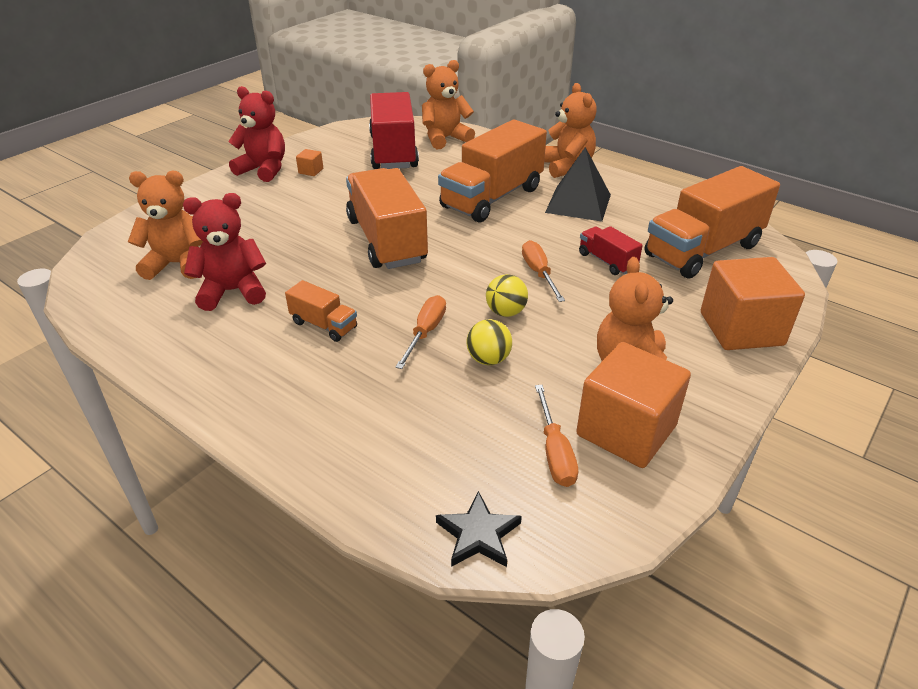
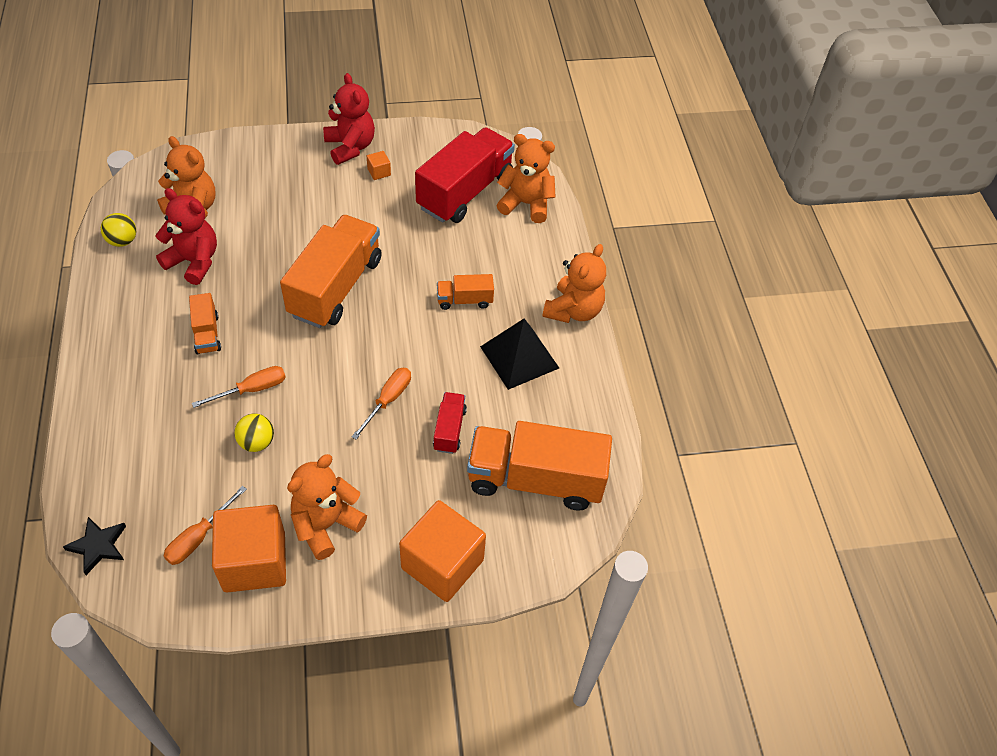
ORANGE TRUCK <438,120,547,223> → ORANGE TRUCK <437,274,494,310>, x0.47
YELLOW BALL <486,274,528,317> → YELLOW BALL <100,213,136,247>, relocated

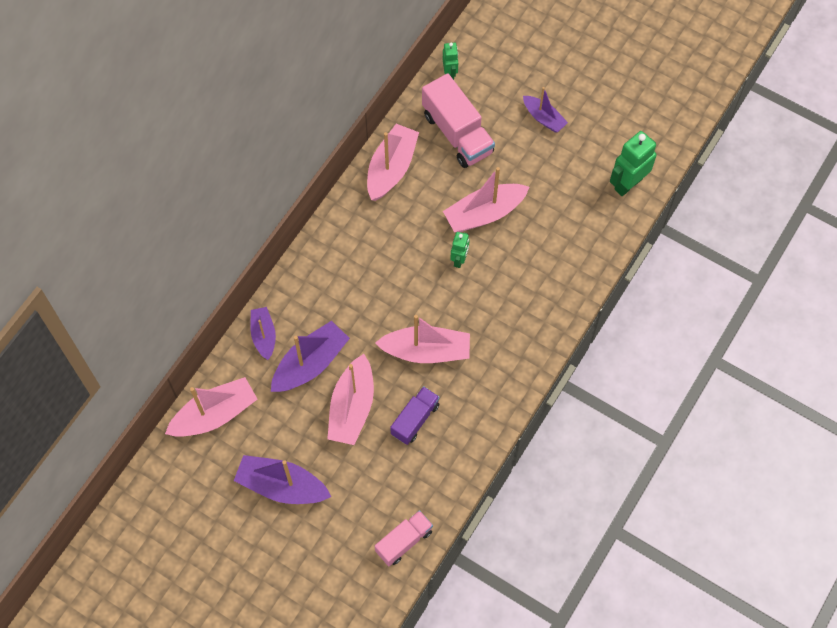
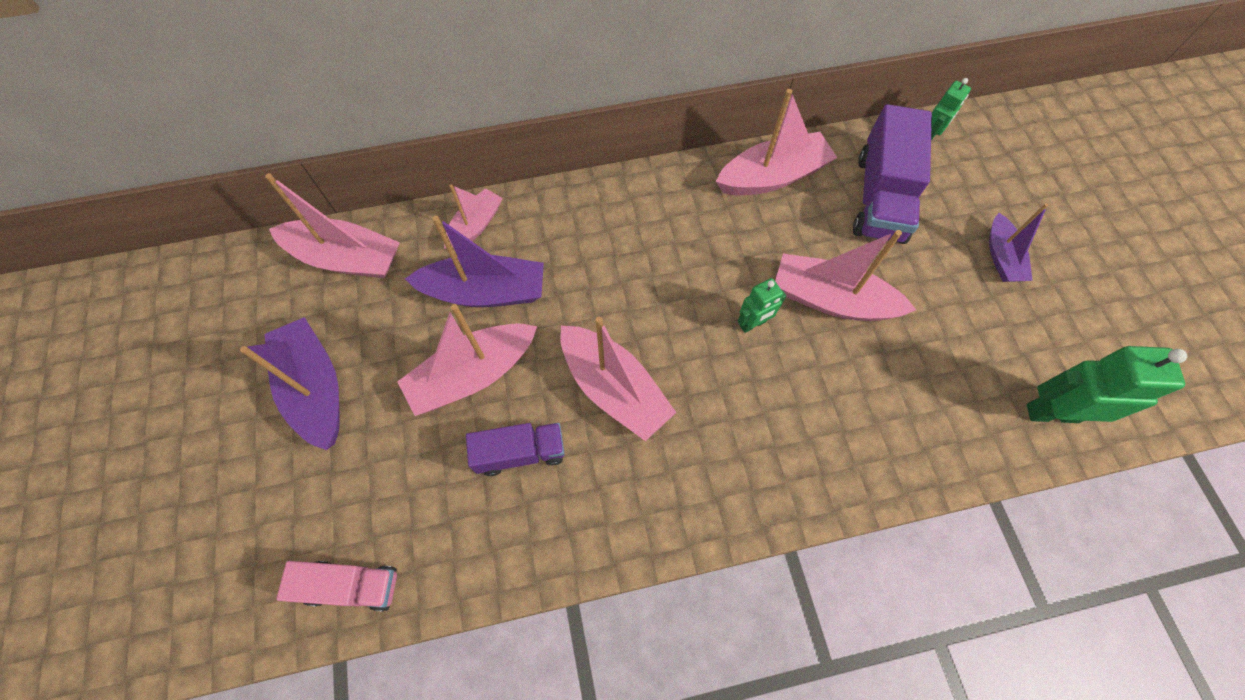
PINK TRUCK <422,73,495,168> → PURPLE TRUCK <853,104,932,244>
PURPLE BOAT <250,307,276,360> → PINK BOAT <444,185,503,251>

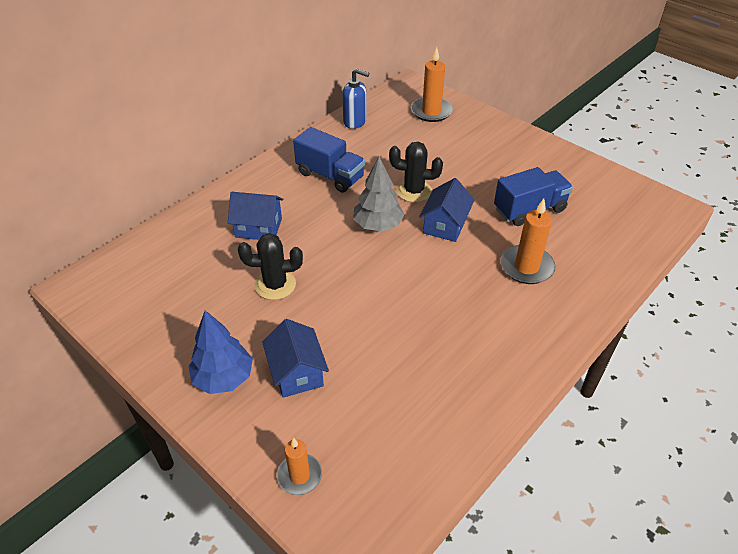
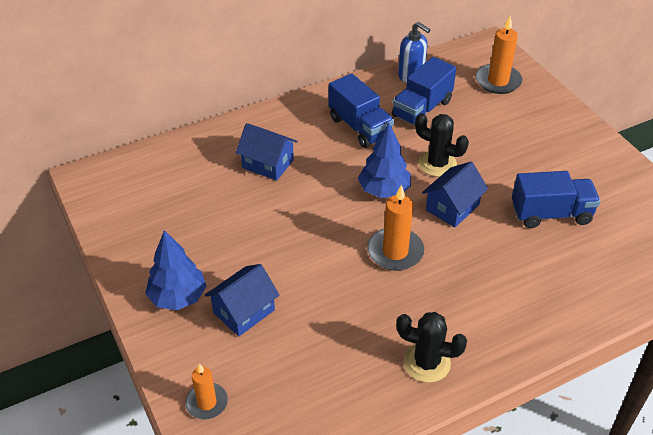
GREY TREE <353,157,405,231> → BLUE TREE <358,123,411,198>
ORANGE CANDLE <500,199,555,284> → ORANGE CANDLE <367,185,424,271>, relocated
BLACK CACTUS <238,233,303,300> → BLACK CACTUS <396,312,467,383>, relocated
BLUE HOUSE <262,319,329,398> → BLUE HOUSE <205,264,280,336>, 45 degrees clockwise
- → BLUE TRUCK <392,57,456,125>

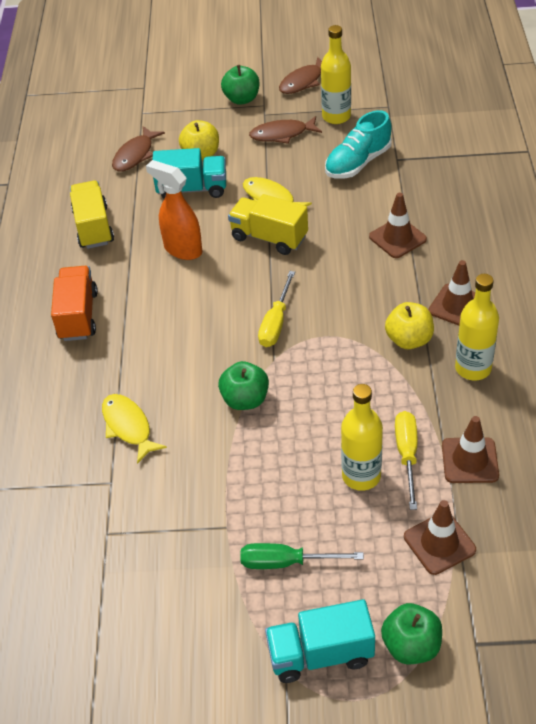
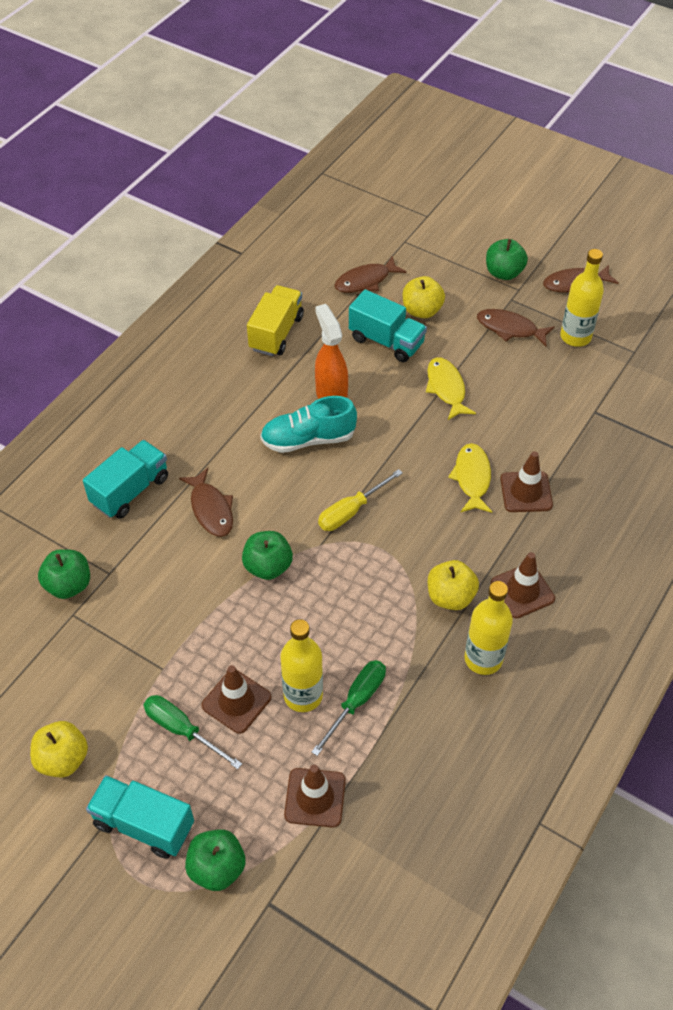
TURQUOISE SHOE <325,110,392,179> → TURQUOISE SHOE <260,396,357,453>, relocated
YELLOW TRUCK <228,194,308,255> → -
ORANGE TRUCK <51,266,98,341> → -
YELLOW FISH <102,394,167,464> → YELLOW FISH <448,443,492,513>, relocated
YELLOW SCREWDRIVER <395,411,418,510> → GREEN SCREWDRIVER <312,660,386,756>
BROWN TRAFFIC CONE <442,416,499,483> → BROWN TRAFFIC CONE <201,665,271,734>, relocated
- → TURQUOISE TRUCK <83,440,168,519>
- → BROWN FISH <179,468,233,537>
- → GREEN APPLE <38,549,90,599>
- → YELLOW APPLE <30,721,88,778>

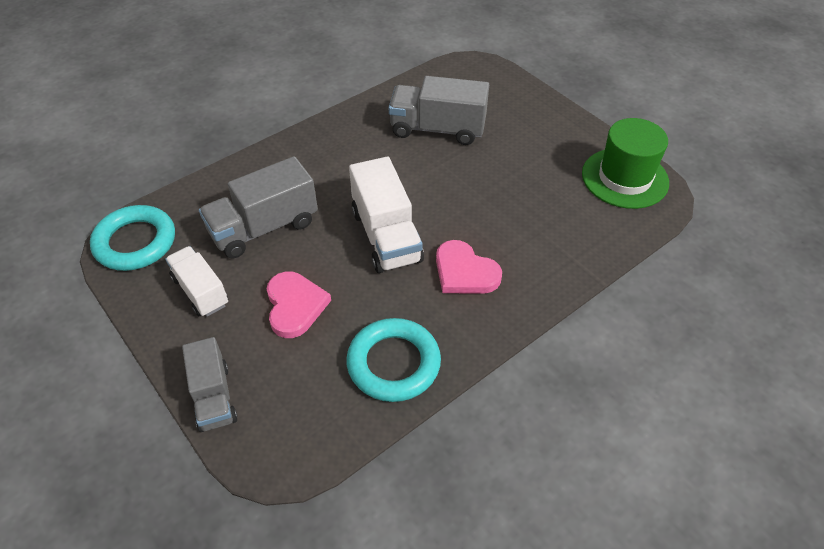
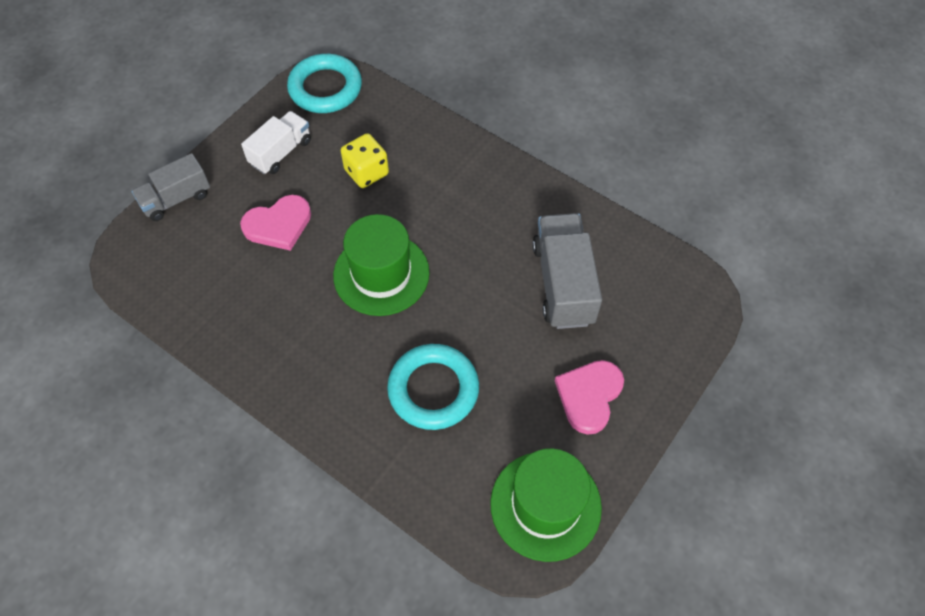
GREY TRUCK <199,156,318,258> → YELLOW DICE <341,133,389,188>
WHITE TRUCK <349,156,424,273> → GREEN HAT <333,214,430,316>
PINK HEART <436,240,502,294> → PINK HEART <555,360,624,435>, relocated
TURQUOISE RING <346,318,441,402> → TURQUOISE RING <387,344,479,430>, relocated

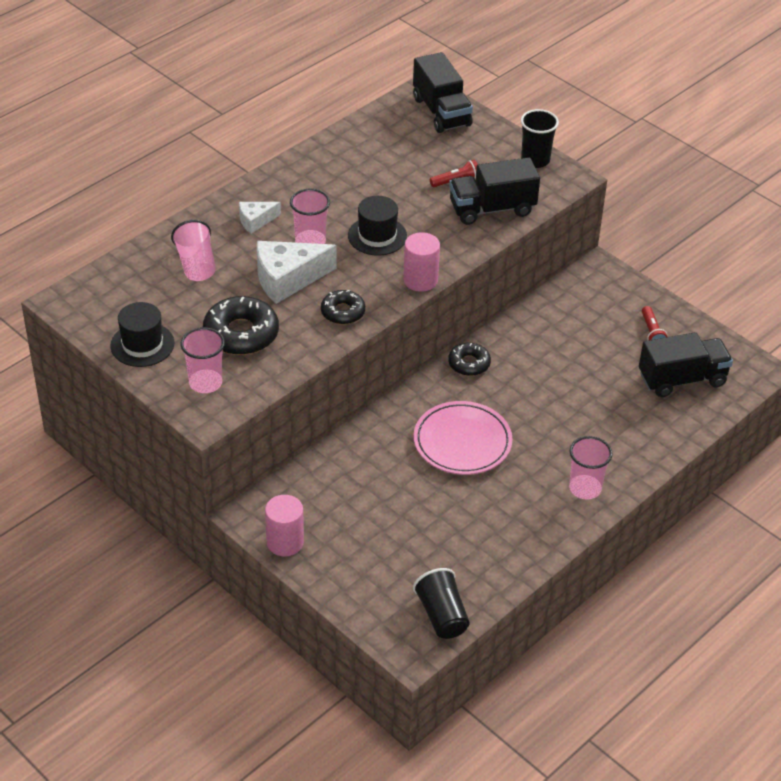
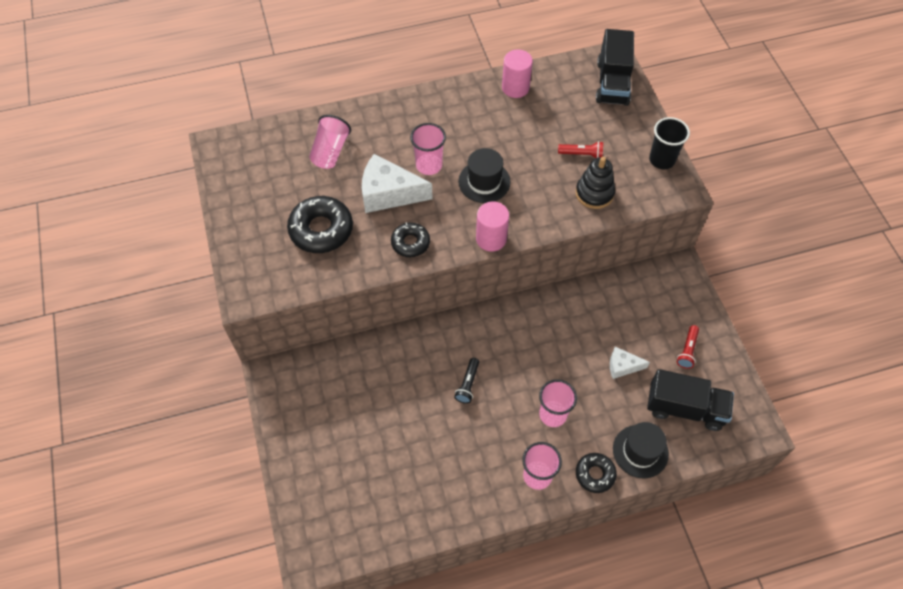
BLACK TRUCK <449,157,540,225> → BLACK STACKING TOY <576,157,615,209>
WHITE CHEESE <239,202,281,234> → WHITE CHEESE <610,347,650,379>, relocated
BLACK HAT <110,302,174,367> → BLACK HAT <613,422,669,478>, relocated
PINK CUP <181,327,225,393> → PINK CUP <539,379,577,427>, relocated
BLACK DONUT <448,343,491,376> → BLACK DONUT <576,453,617,493>, relocated
PINK PLATE <414,401,513,475> → BLACK FLASHLIGHT <454,358,479,403>
PINK CYLINDER <265,495,304,556> → PINK CYLINDER <502,50,533,98>, relocated
BLACK CUP <413,568,470,639> → -

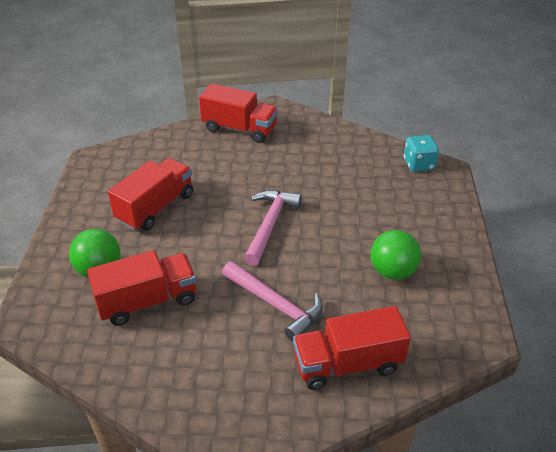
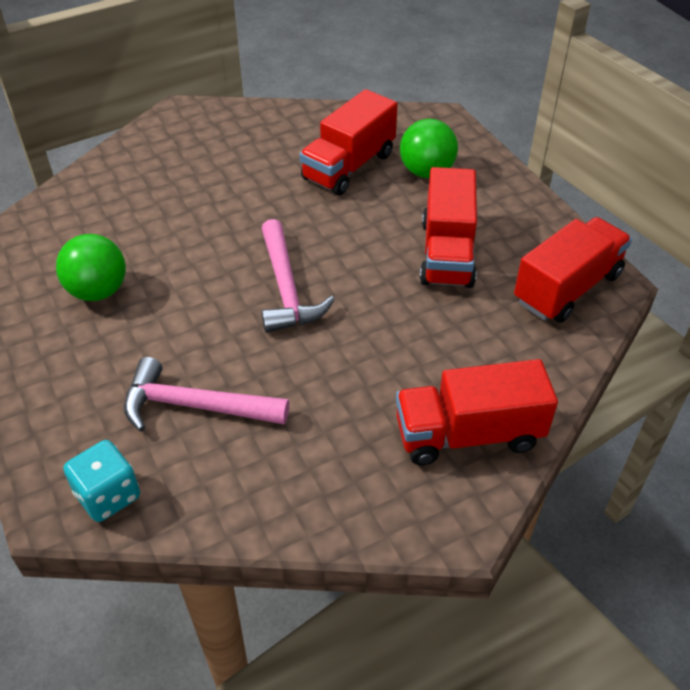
PINK HAMMER <222,261,323,342> → PINK HAMMER <124,357,289,431>, relocated
RED TRUCK <293,306,411,390> → RED TRUCK <514,217,632,323>, relocated

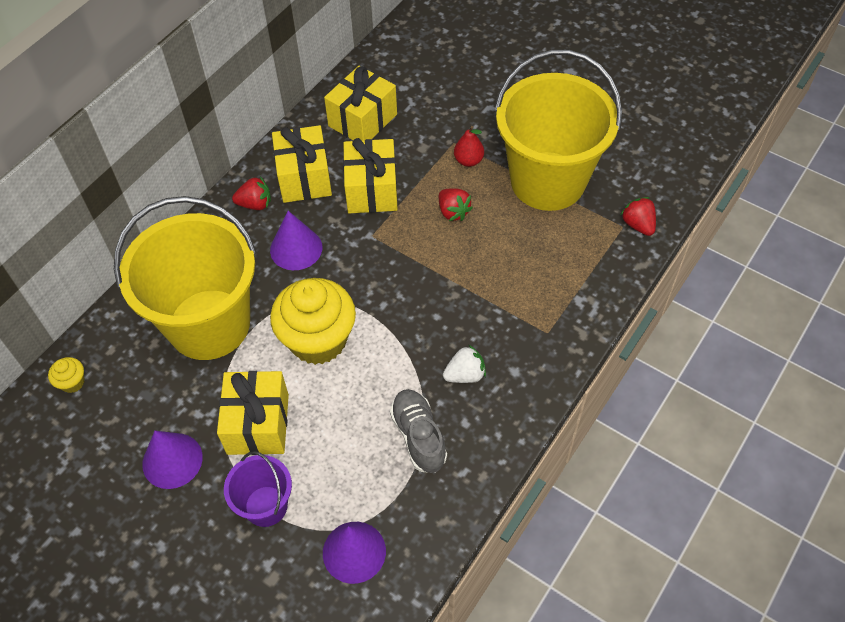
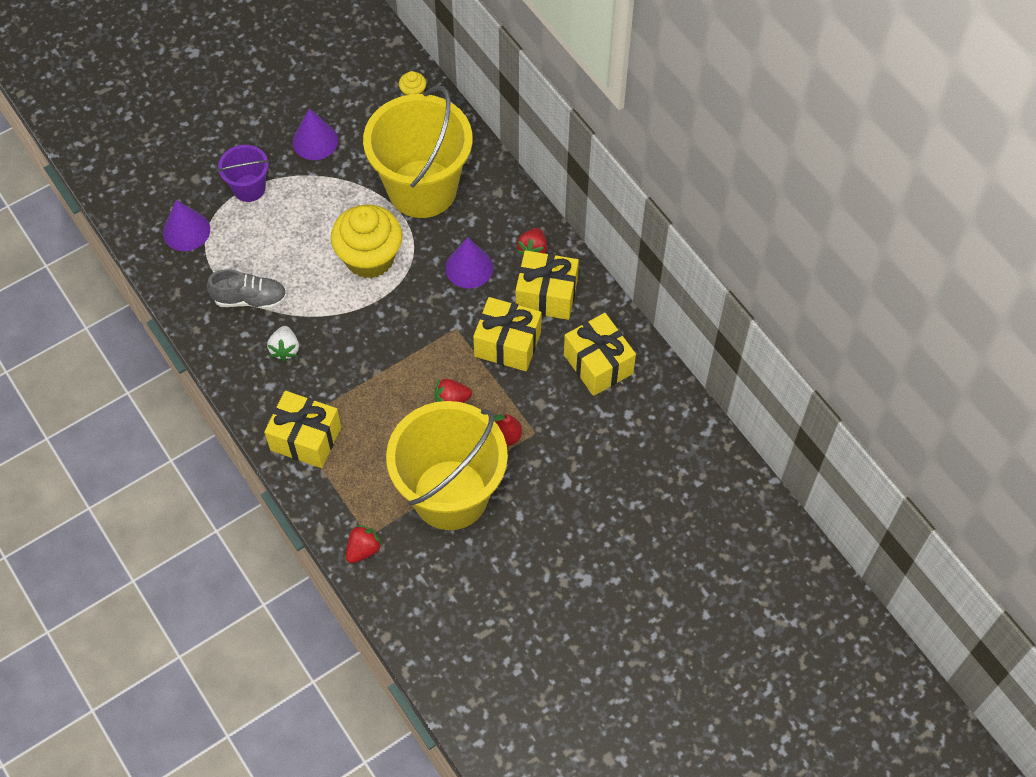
RED STRAWBERRY <621,197,656,236> → RED STRAWBERRY <346,525,382,563>, 45 degrees counterclockwise
YELLOW GIFT <217,371,289,455> → YELLOW GIFT <264,391,341,468>, relocated

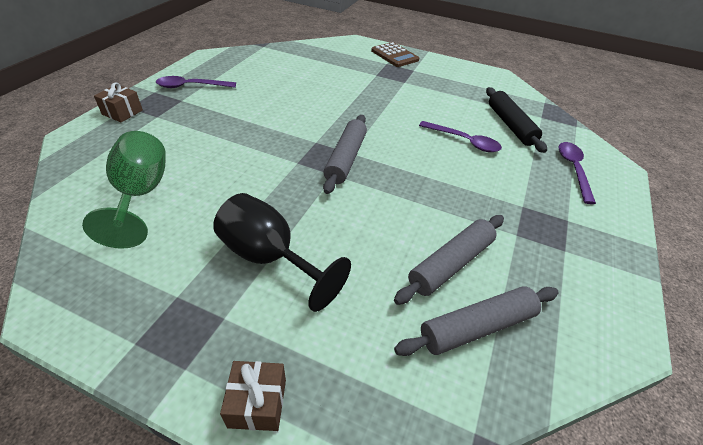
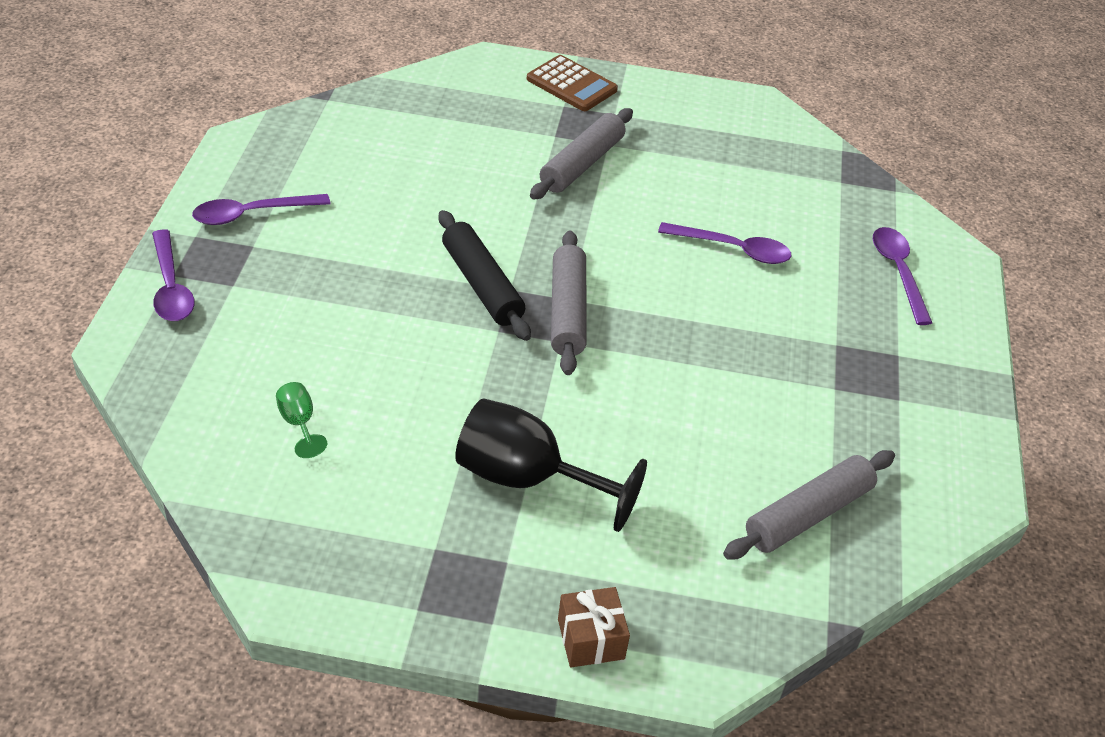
BROWN GIFT <94,82,143,122> → PURPLE SPOON <152,229,195,321>
BLACK ROLLING PIN <486,87,547,153> → BLACK ROLLING PIN <439,210,531,341>, relocated
GREEN GOBLET <82,131,166,249> → GREEN GOBLET <276,382,327,458>, x0.44
GREY ROLLING PIN <394,215,504,305> → GREY ROLLING PIN <530,108,633,199>, relocated

